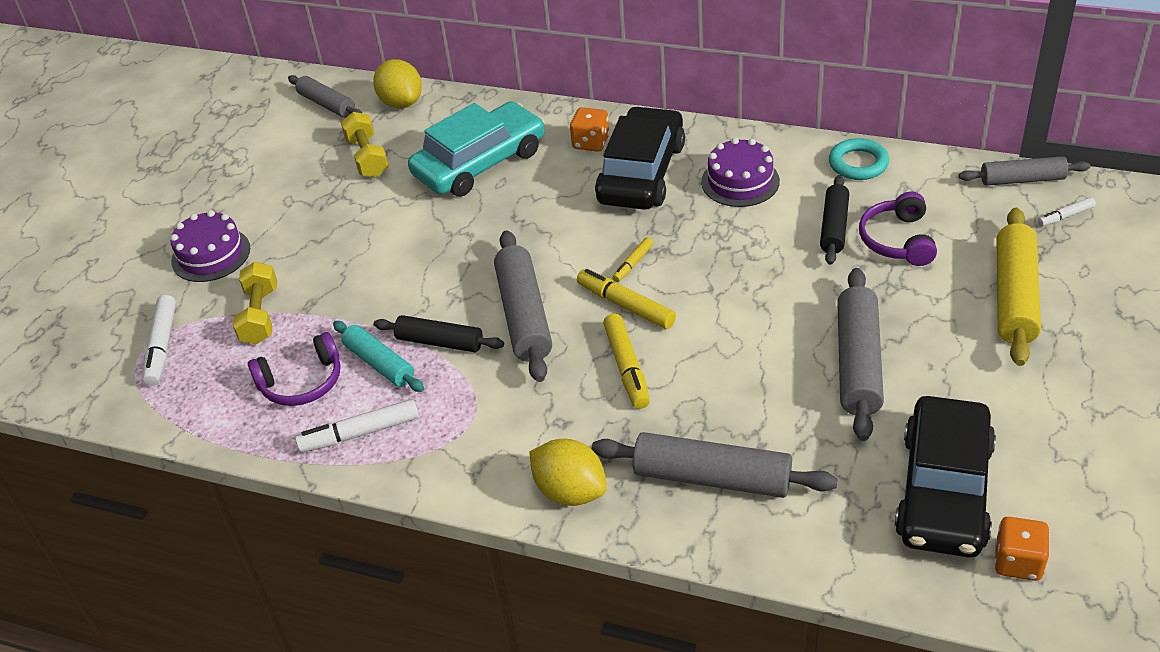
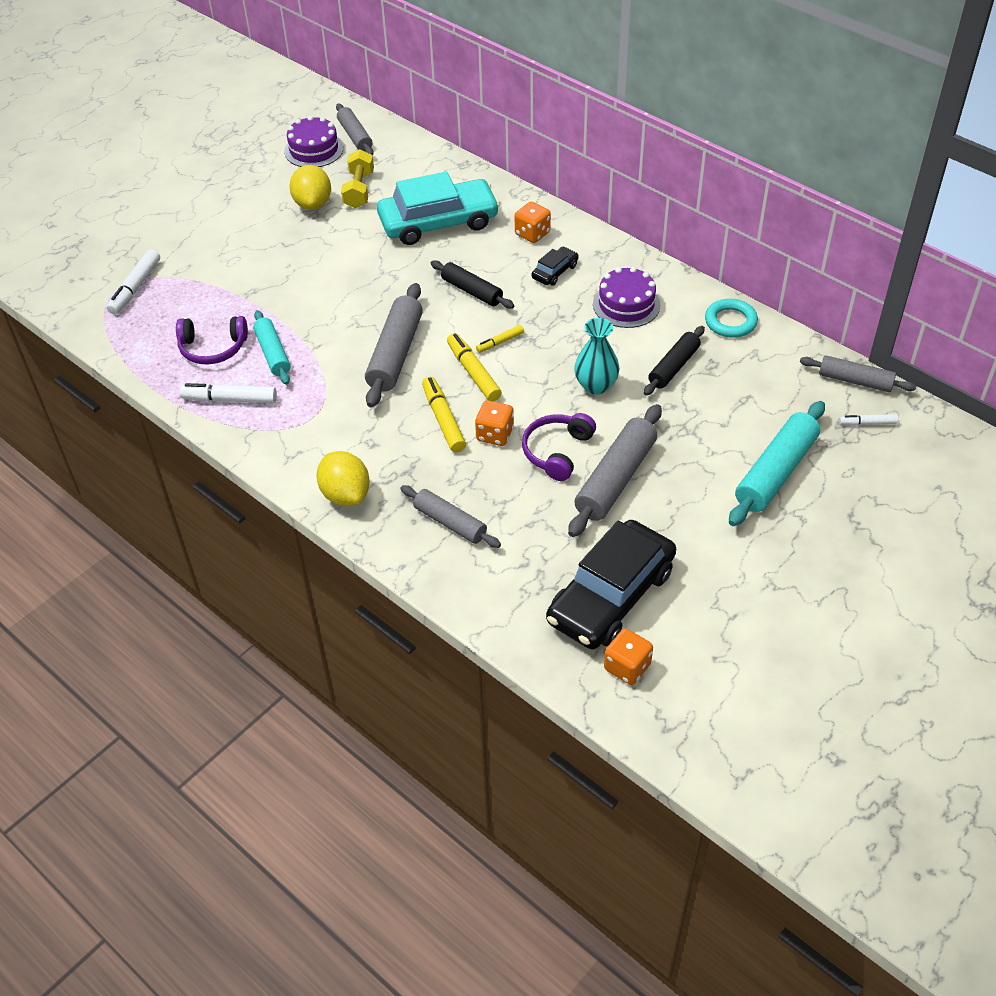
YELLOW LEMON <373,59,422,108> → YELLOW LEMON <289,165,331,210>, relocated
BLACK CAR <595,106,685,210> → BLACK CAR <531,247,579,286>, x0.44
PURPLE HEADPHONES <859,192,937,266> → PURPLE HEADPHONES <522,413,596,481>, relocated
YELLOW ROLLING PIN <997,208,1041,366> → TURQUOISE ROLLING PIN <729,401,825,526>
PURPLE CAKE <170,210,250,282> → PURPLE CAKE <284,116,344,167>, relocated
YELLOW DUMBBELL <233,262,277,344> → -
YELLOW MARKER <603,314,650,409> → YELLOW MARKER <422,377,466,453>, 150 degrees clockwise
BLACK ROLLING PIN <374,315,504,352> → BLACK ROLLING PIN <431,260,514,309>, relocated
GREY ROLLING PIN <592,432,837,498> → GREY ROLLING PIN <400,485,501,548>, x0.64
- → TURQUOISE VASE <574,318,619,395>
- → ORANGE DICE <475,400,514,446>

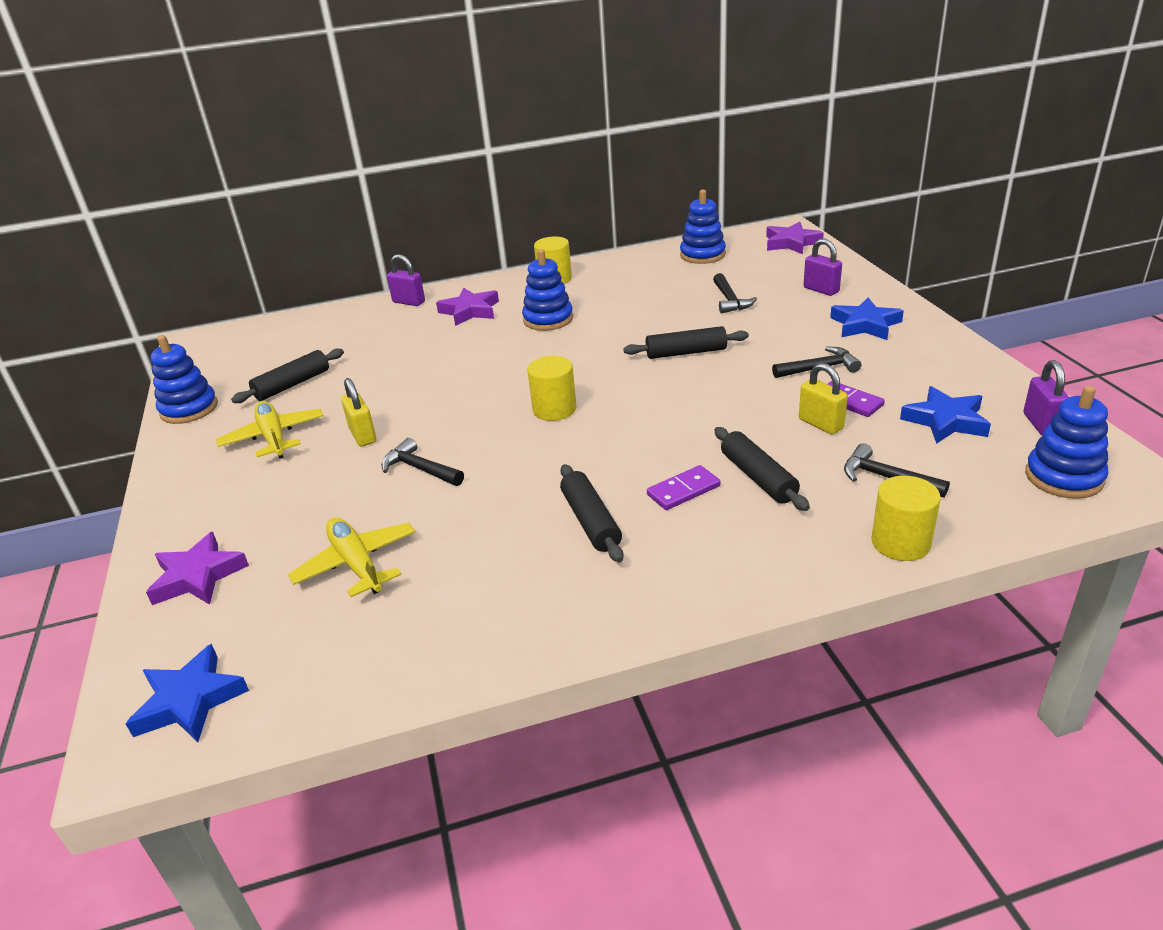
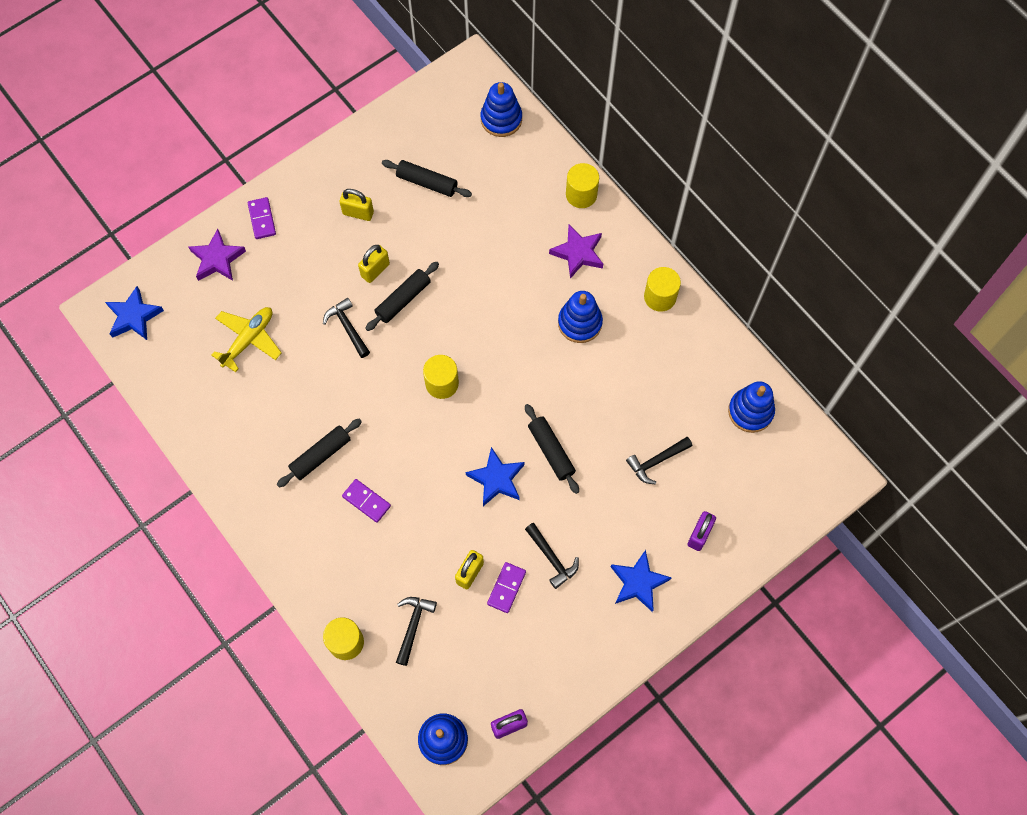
PURPLE STAR <766,222,824,254> → -
PURPLE PADLOCK <387,254,425,306> → YELLOW CYLINDER <566,163,599,208>
BLUE STACKING TOY <150,335,218,424> → BLUE STACKING TOY <481,82,522,137>, relocated
BLUE STAR <900,386,991,444> → BLUE STAR <466,447,524,506>, relocated
YELLOW PLANE <216,401,324,459> → YELLOW PADLOCK <339,189,374,221>
BLACK ROLLING PIN <714,427,810,511> → BLACK ROLLING PIN <365,262,439,331>, relocated
BLACK HAMMER <381,438,464,486> → BLACK HAMMER <323,298,370,358>, 45 degrees counterclockwise
- → PURPLE DOMINO <248,197,276,239>

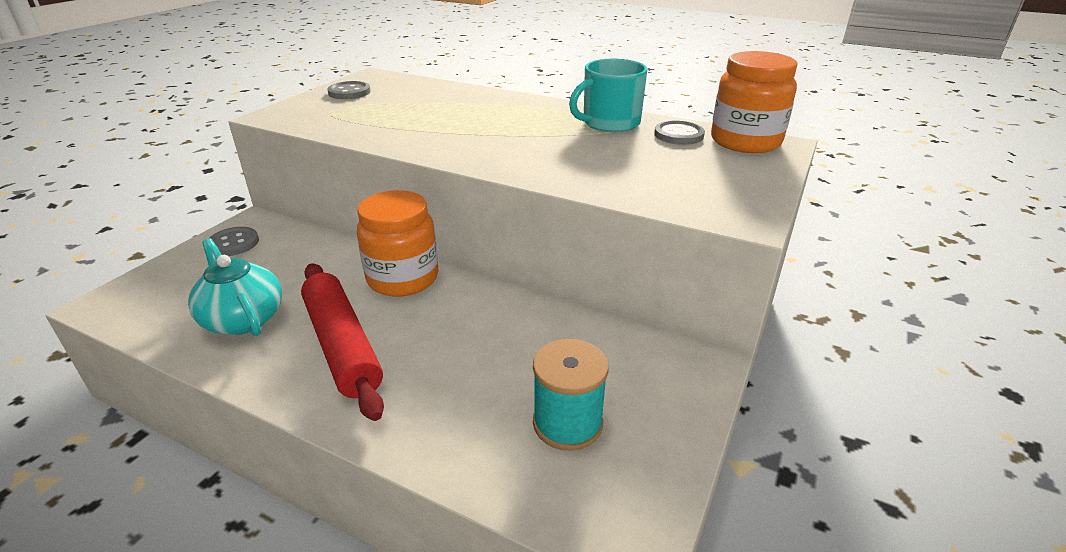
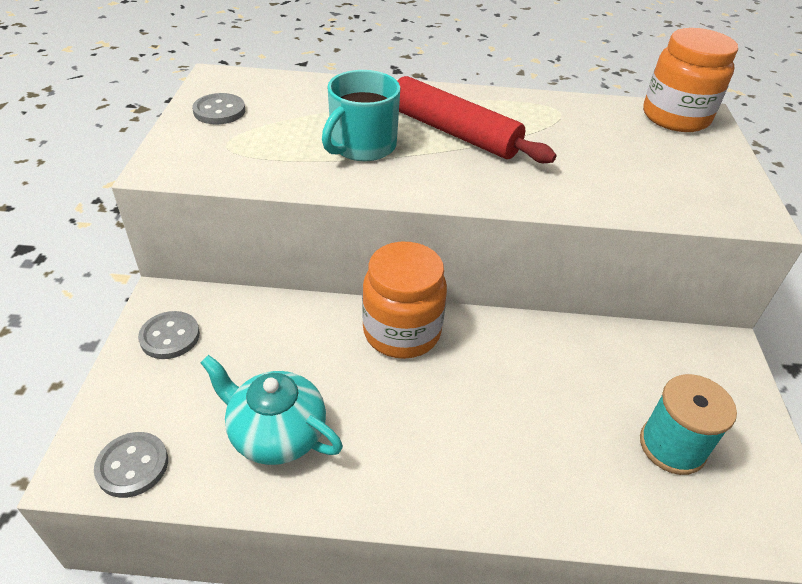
TURQUOISE MUG <569,59,647,132> → TURQUOISE MUG <322,70,400,161>, relocated
GREY BUTTON <654,120,705,145> → GREY BUTTON <94,432,168,498>, relocated
RED ROLLING PIN <301,263,384,421> → RED ROLLING PIN <397,76,556,163>, relocated

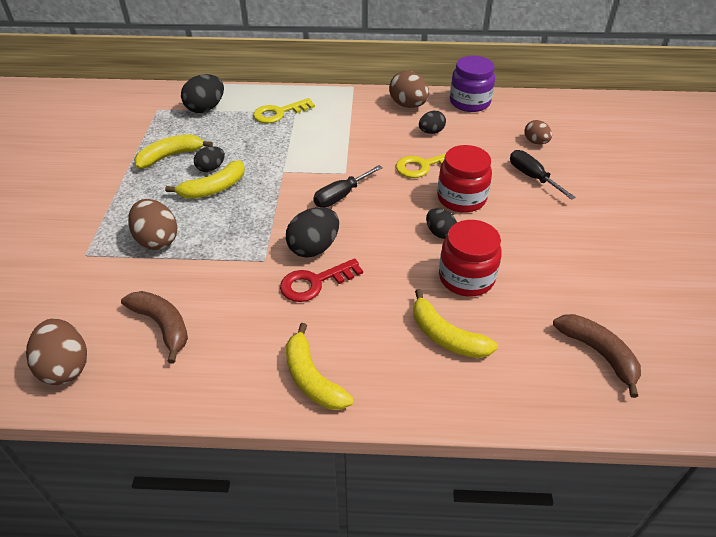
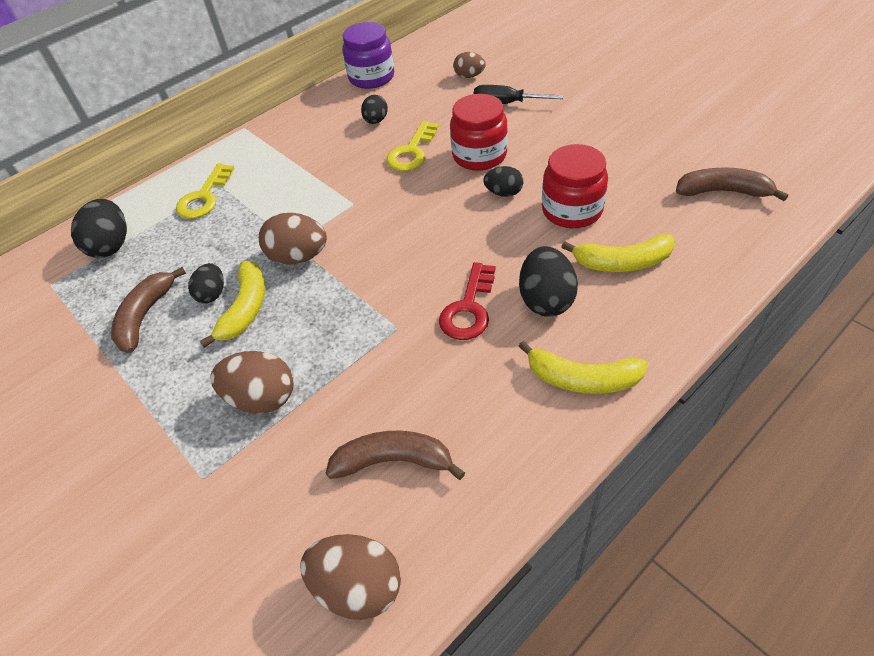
BROWN EGG <389,71,429,108> → BROWN EGG <259,213,327,265>, relocated
YELLOW BANANA <134,134,213,169> → BROWN BANANA <111,267,186,353>
BLACK SCREWDRIVER <313,165,383,208> → -
BLACK EGG <286,207,339,258> → BLACK EGG <519,246,578,317>, relocated

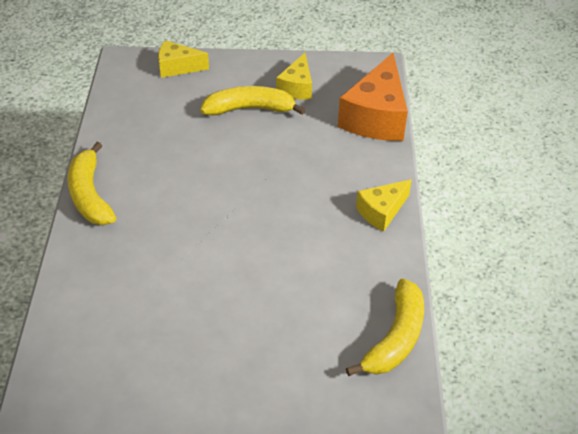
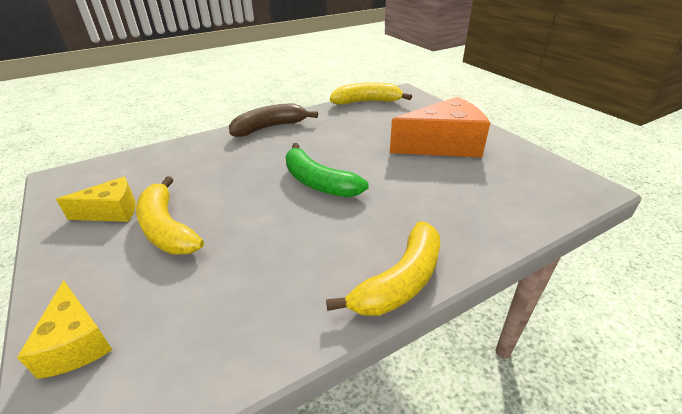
ORANGE CHEESE <338,53,408,141> → ORANGE CHEESE <390,97,490,157>, relocated
YELLOW CHEESE <356,179,412,232> → BROWN BANANA <229,103,318,137>
- → GREEN BANANA <286,143,369,197>

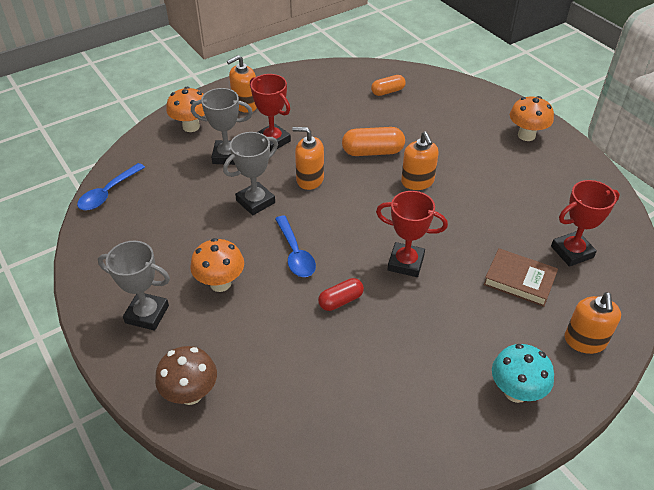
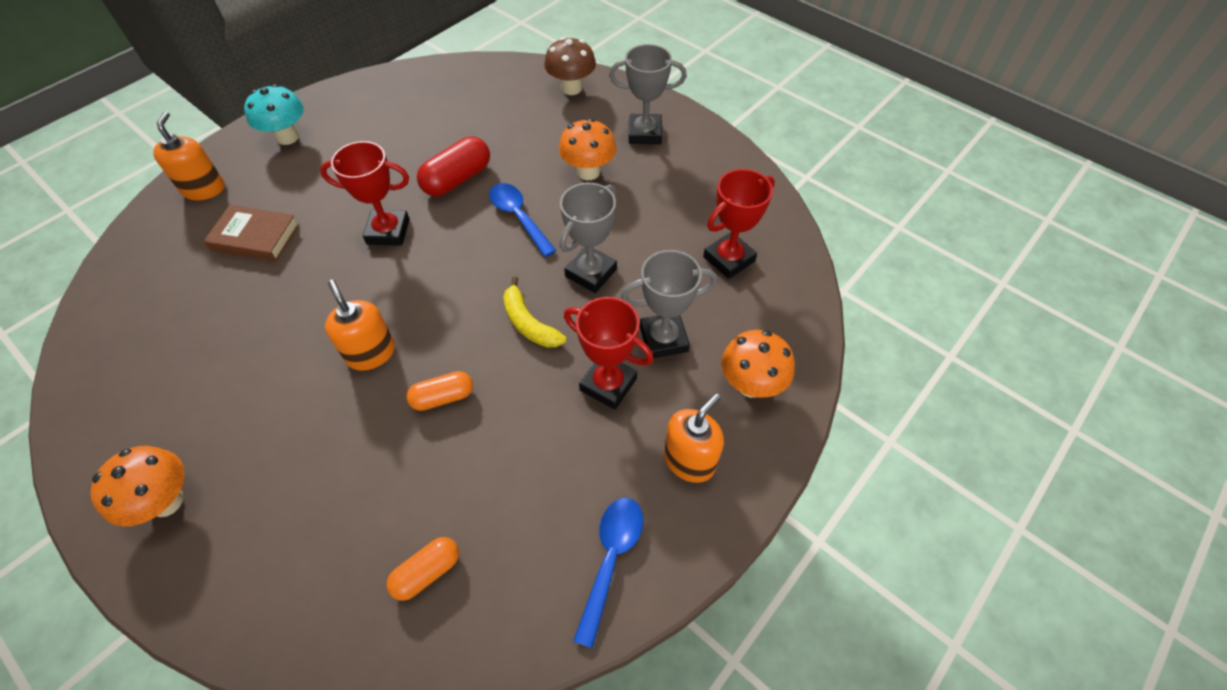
ORANGE SOAP DISPENSER <292,127,324,190> → YELLOW BANANA <503,277,567,348>
ORANGE CAPSULE <342,127,405,156> → ORANGE CAPSULE <406,371,473,411>, x0.64
BLUE SPOON <77,163,145,210> → BLUE SPOON <573,498,643,648>, relocated
RED TROPHY <551,180,620,267> → RED TROPHY <703,169,775,279>, relocated
RED CAPSULE <318,278,364,311> → RED CAPSULE <417,137,490,197>, x1.56

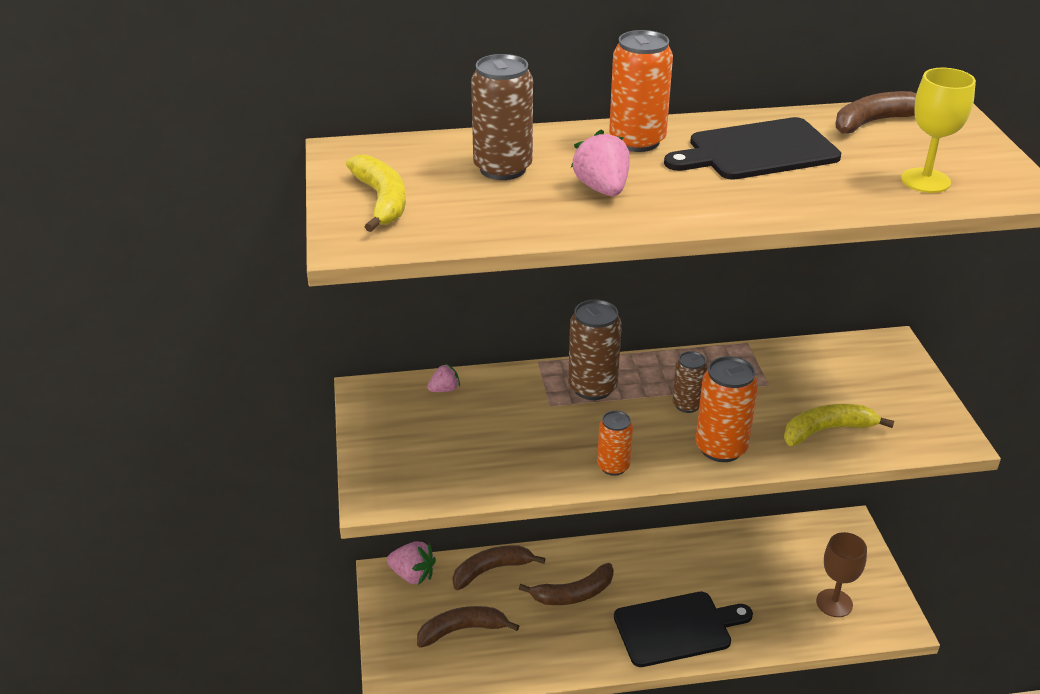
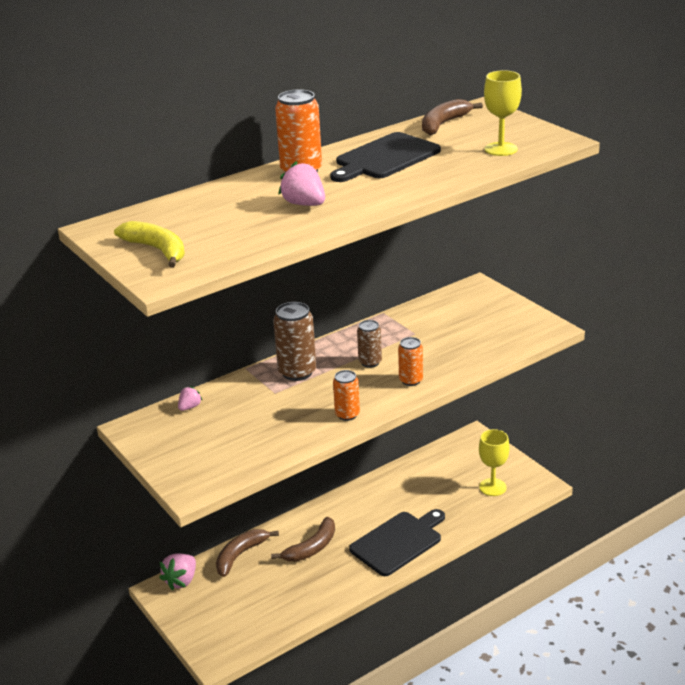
BROWN CAN <471,54,533,180> → -
ORANGE CAN <696,356,758,462> → ORANGE CAN <398,337,423,386>, x0.61
YELLOW BANANA <784,404,894,446> → -
BROWN GOBLET <816,532,867,617> → YELLOW GOBLET <479,429,509,496>
PINK STRAWBERRY <387,541,436,585> → PINK STRAWBERRY <159,553,196,591>, 120 degrees clockwise
BROWN BANANA <417,606,519,648> → -

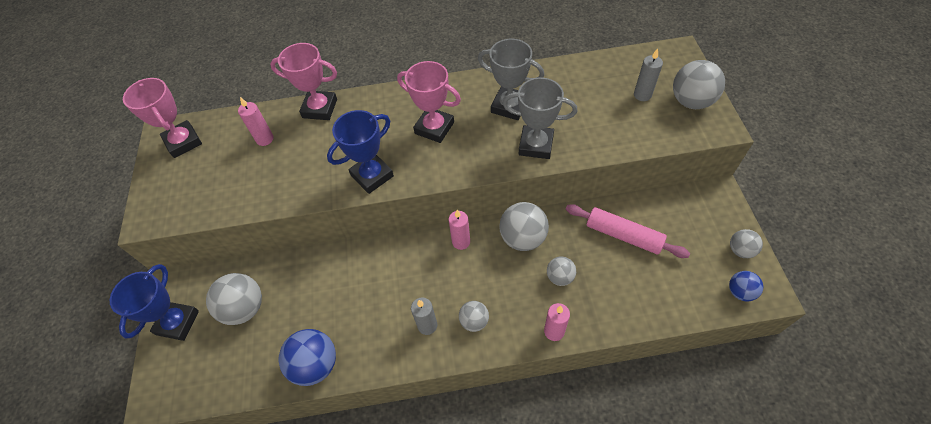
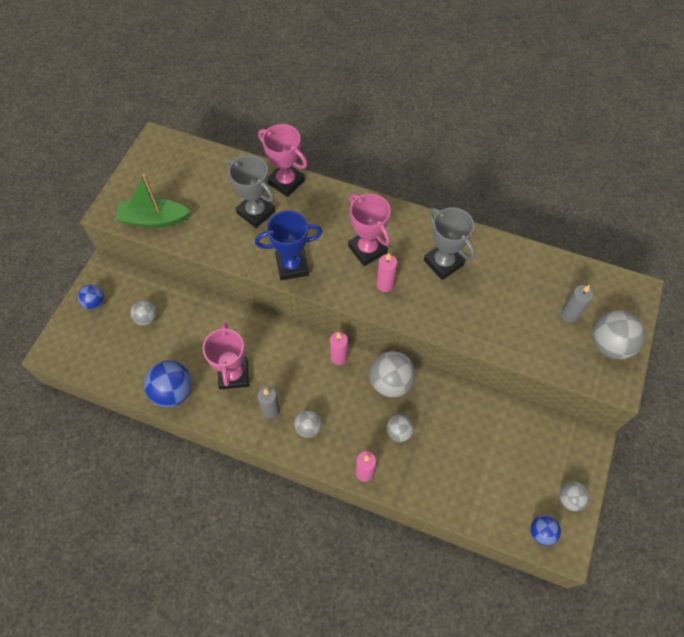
PINK TROPHY <123,78,202,158> → PINK TROPHY <203,322,249,389>, relocated
GREY TROPHY <503,78,577,159> → GREY TROPHY <227,155,275,228>, relocated
PINK CANDLE <238,97,274,146> → PINK CANDLE <377,253,397,292>, relocated
PINK ROLLING PIN <566,204,690,258> → -
BLUE TROPHY <110,264,199,341> → BLUE BALL <78,285,104,309>
GREY BALL <206,273,262,325> → GREY BALL <130,300,157,325>, x0.58
- → GREEN BOAT <115,174,191,228>

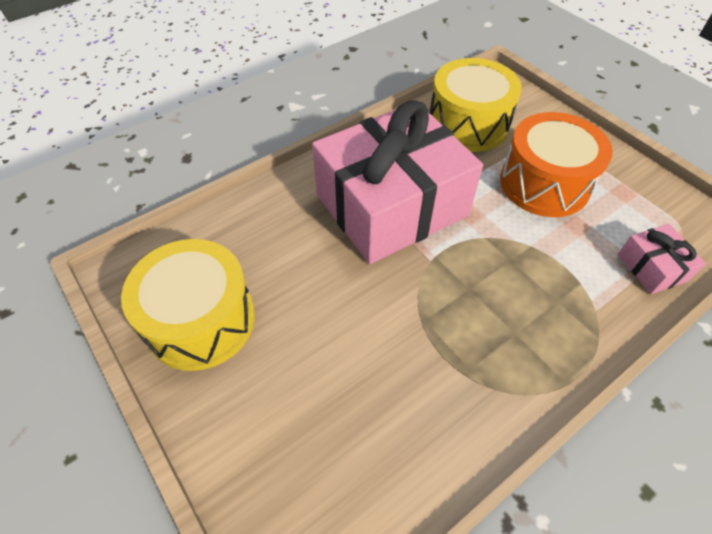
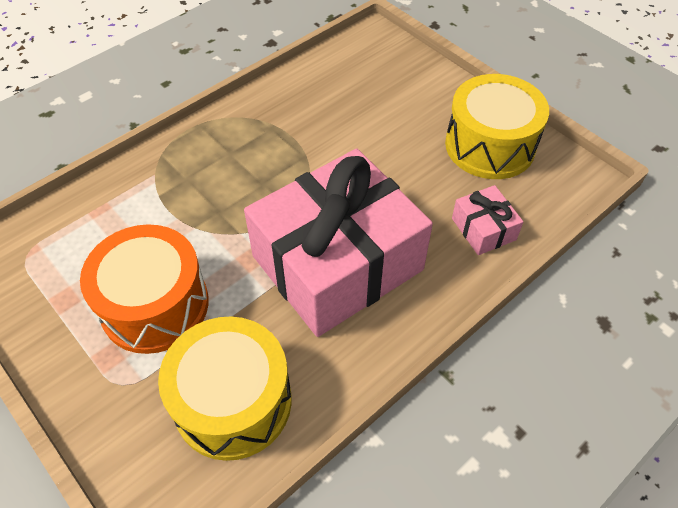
PINK GIFT <618,224,706,294> → PINK GIFT <452,185,523,255>, relocated

